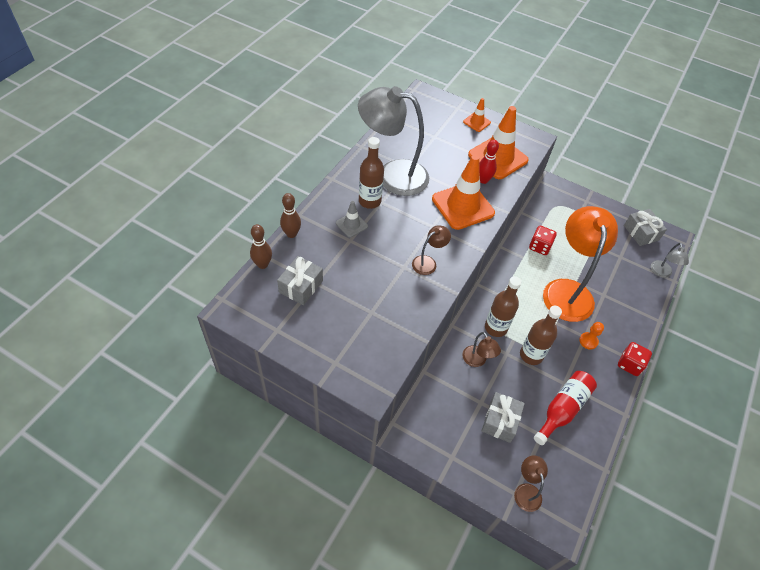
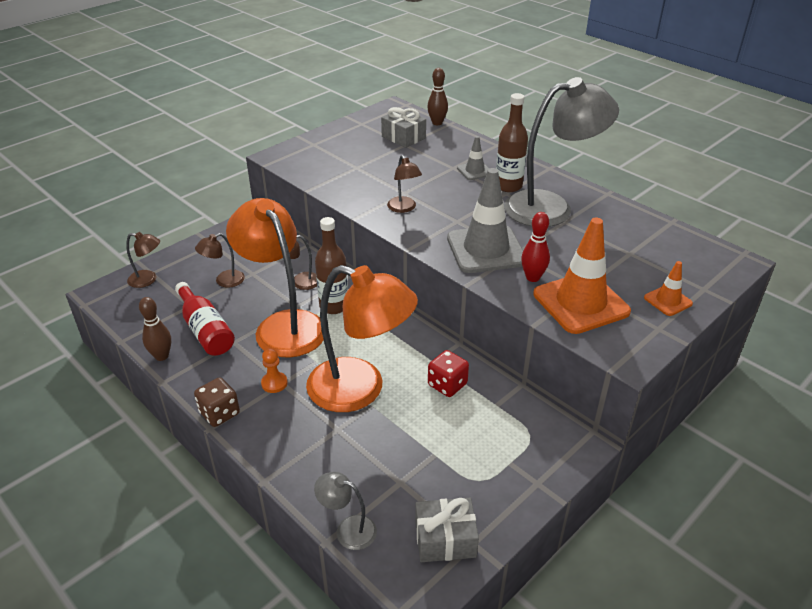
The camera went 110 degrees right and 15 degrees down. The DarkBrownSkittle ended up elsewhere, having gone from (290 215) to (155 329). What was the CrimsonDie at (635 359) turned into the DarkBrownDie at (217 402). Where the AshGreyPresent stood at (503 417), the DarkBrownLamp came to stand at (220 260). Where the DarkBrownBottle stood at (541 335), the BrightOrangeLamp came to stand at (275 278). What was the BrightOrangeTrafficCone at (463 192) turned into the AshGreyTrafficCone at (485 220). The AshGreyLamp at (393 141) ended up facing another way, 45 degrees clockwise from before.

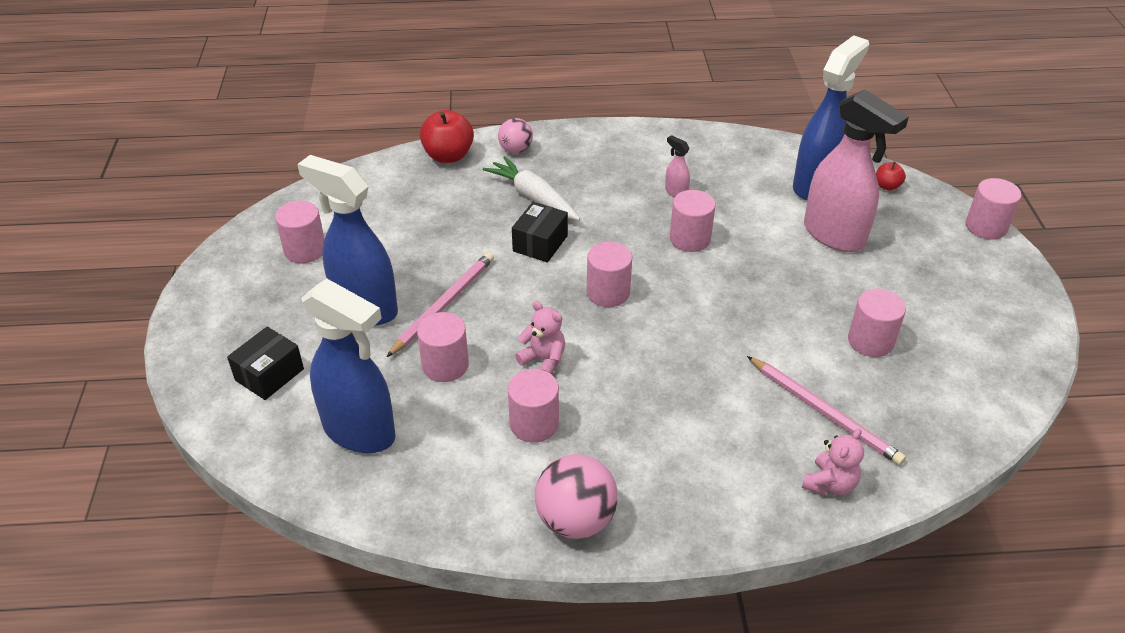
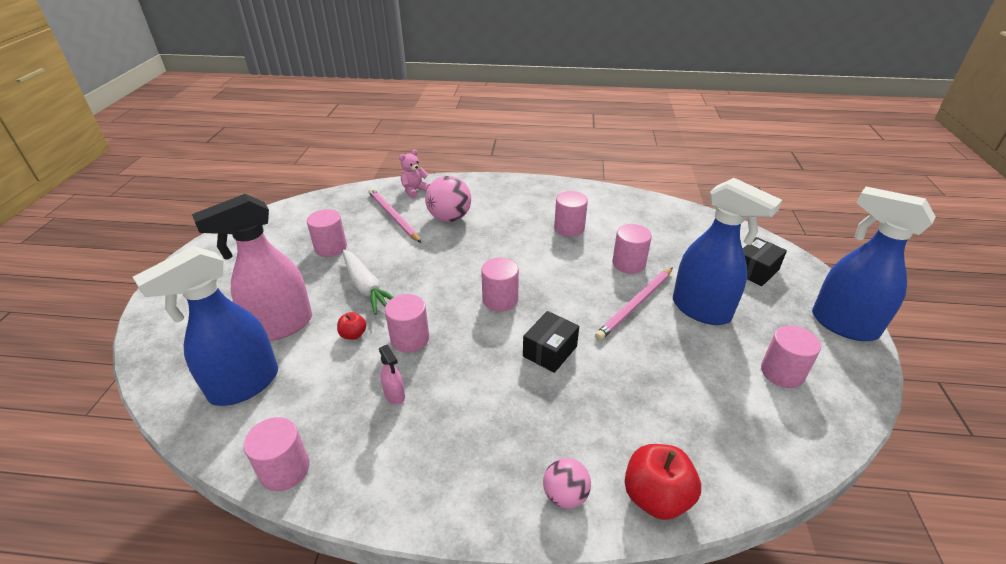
The camera went 170 degrees left and 5 degrees down. The RosySprayer at (856 170) ended up facing another way, 90 degrees counterclockwise from before. The RosyCylinderShape ended up elsewhere, having gone from (994 209) to (277 454). The CrimsonToyApple ended up elsewhere, having gone from (891 176) to (351 326). The PureWhiteRootVegetable ended up elsewhere, having gone from (531 188) to (368 282). The RosyPlayBall ended up elsewhere, having gone from (576 496) to (448 199). The CobaltSprayer ended up elsewhere, having gone from (348 366) to (874 264). The second view lost the RosyTeddyBear at (540 338).

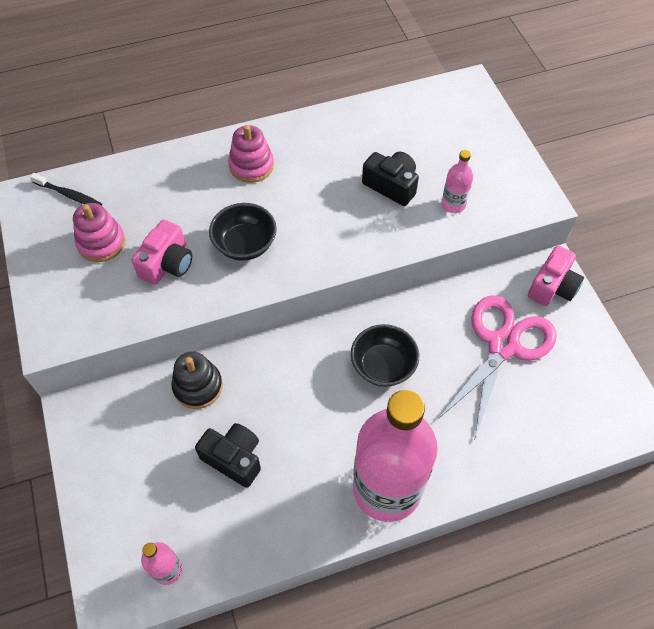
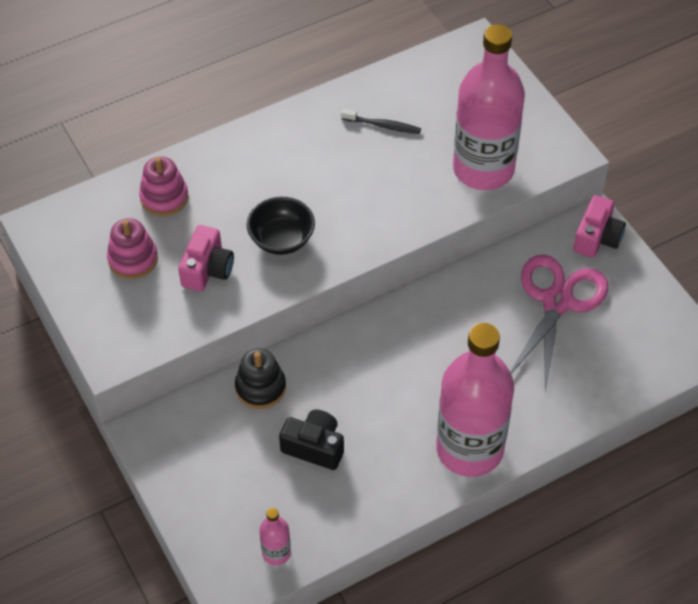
The camera went 10 degrees left and 5 degrees down. The RosyRingStacker ended up elsewhere, having gone from (251 154) to (164 186). The BlackToothBrush ended up elsewhere, having gone from (66 189) to (381 121). The size of the RosyBottle at (457 181) changed by a factor of 2.45. The second view lost the BlackDeepDish at (385 355). The second view lost the BlackPhotoCamera at (390 179).

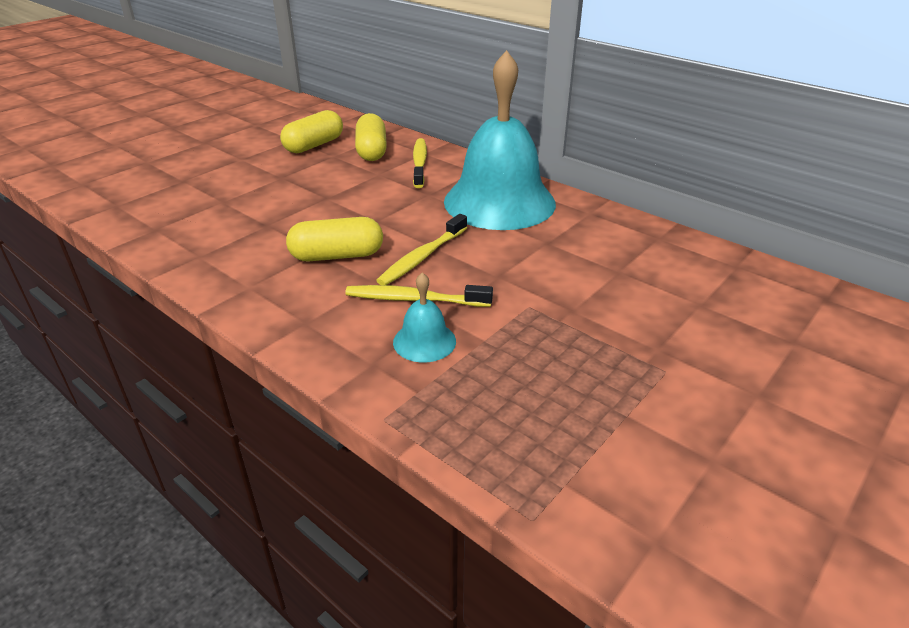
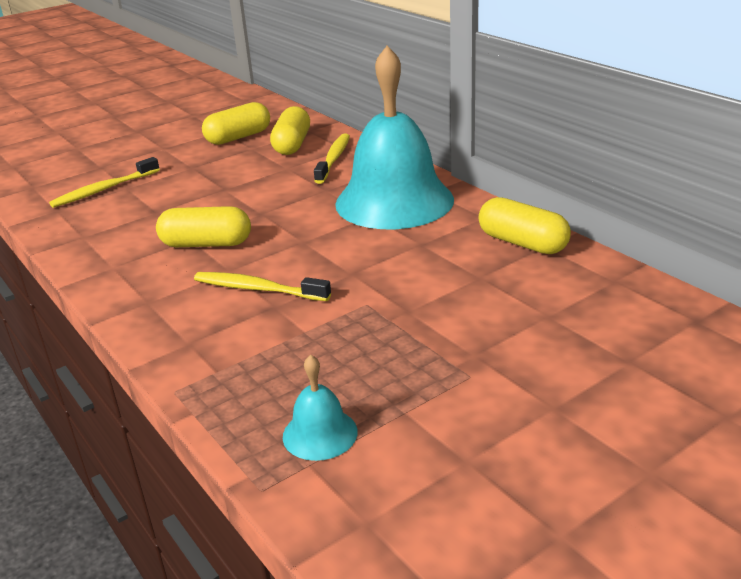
The camera went 15 degrees right and 5 degrees down. The BrightYellowToothBrush ended up elsewhere, having gone from (421 249) to (104 182). The TurquoiseBell ended up elsewhere, having gone from (424 318) to (320 408). The second view gained the BrightYellowPillShape at (525 225).

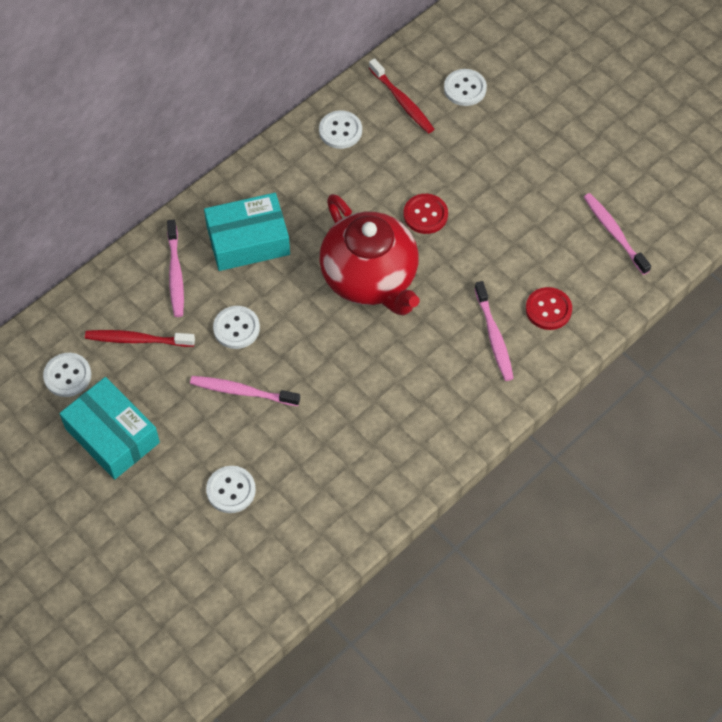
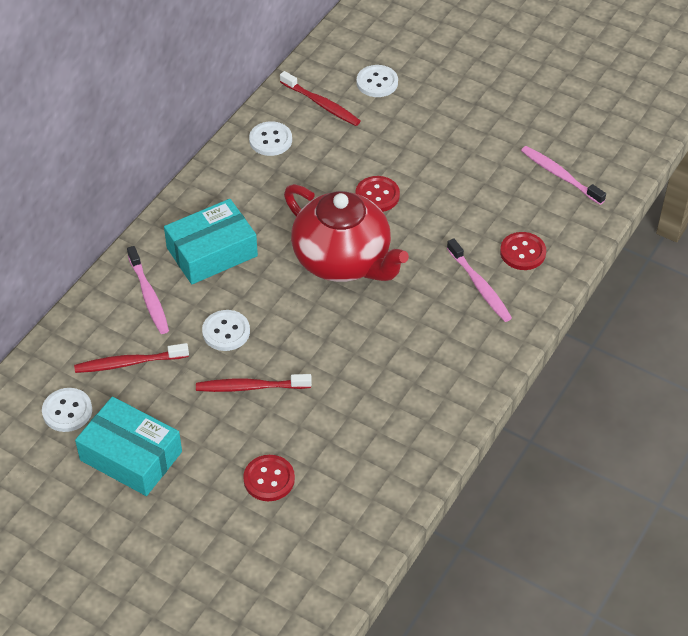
The camera went 15 degrees left and 10 degrees down. What was the RosyToothBrush at (245 391) turned into the CrimsonToothBrush at (254 383). What was the PureWhiteShirtButton at (231 489) turned into the CrimsonShirtButton at (269 478).

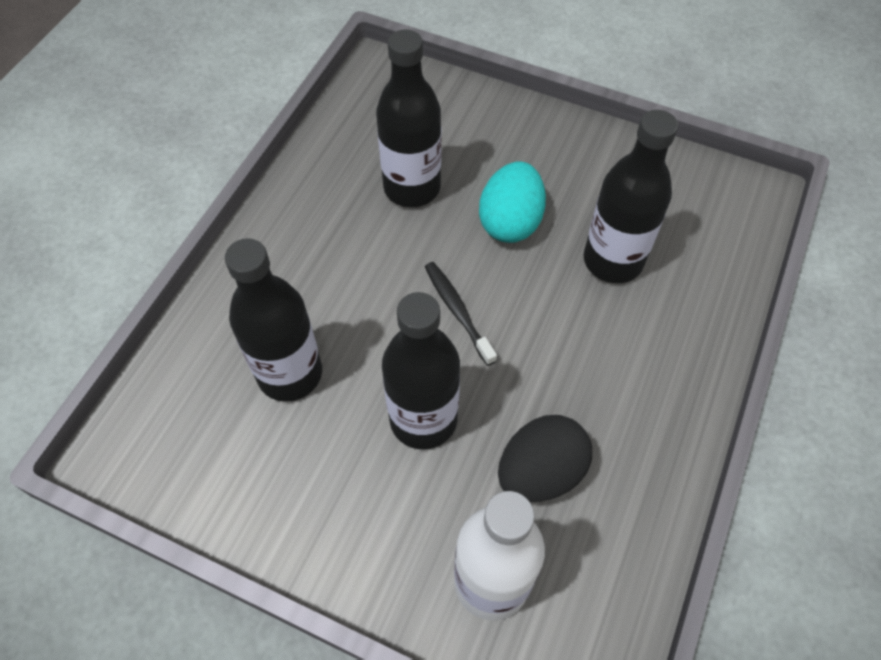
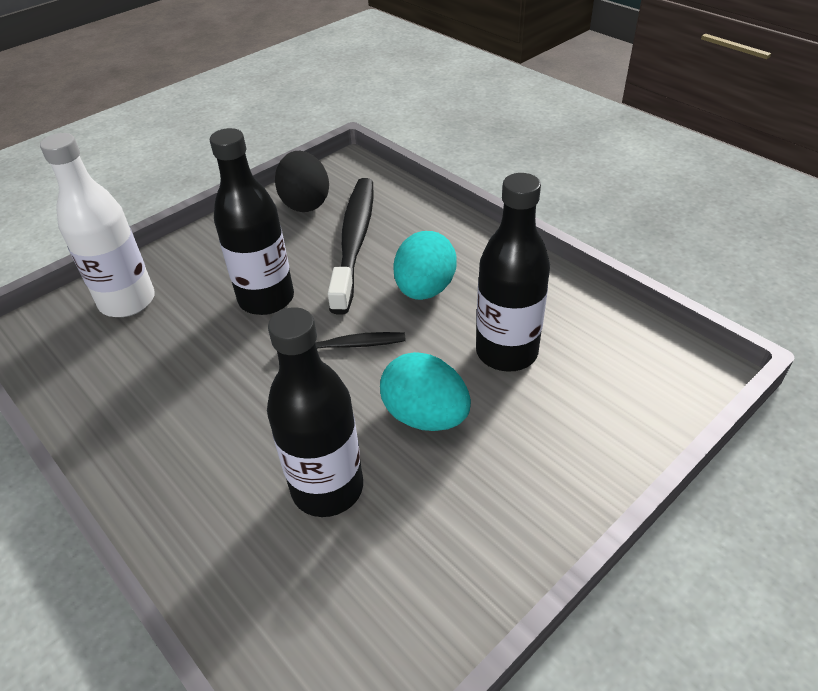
The camera went 115 degrees right and 15 degrees down. The BlackToyEgg ended up elsewhere, having gone from (545 458) to (302 181). Where the BlackBottle stood at (273 320), the BlackToothBrush came to stand at (350 246). The second view gained the TurquoiseToyEgg at (425 265).

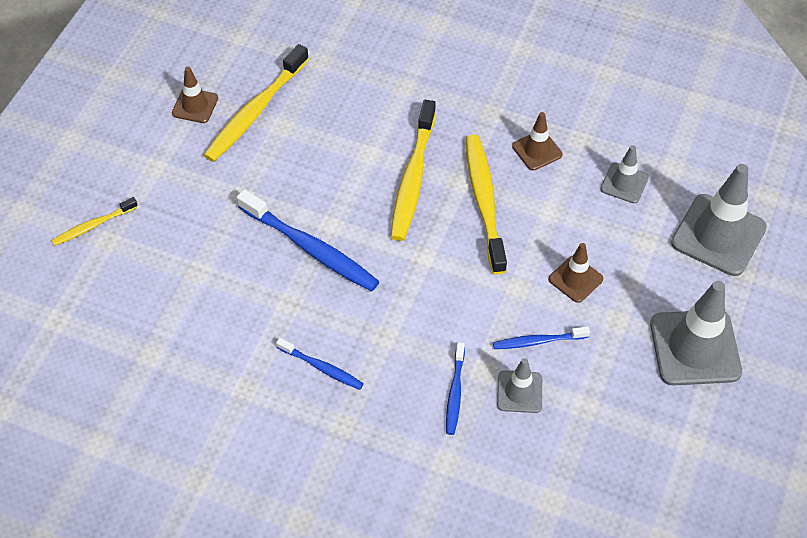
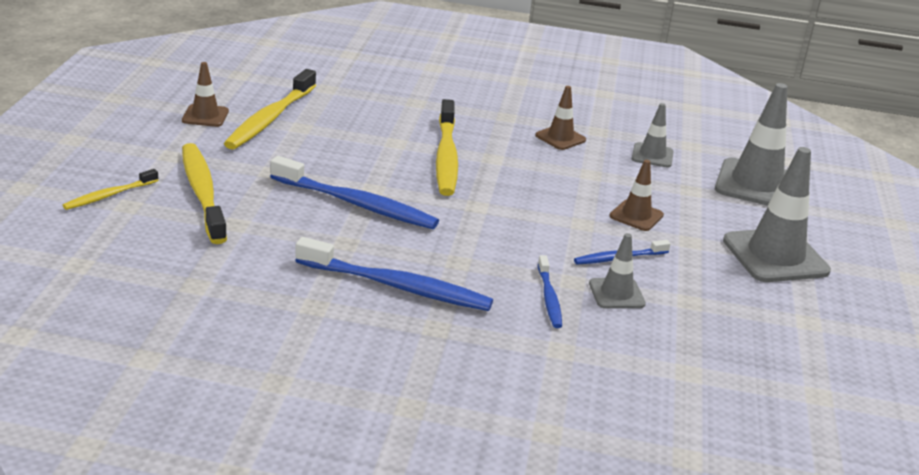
The camera went 15 degrees left and 25 degrees down. The BrightYellowToothBrush ended up elsewhere, having gone from (486 204) to (204 193). The size of the CobaltToothBrush at (320 364) changed by a factor of 1.86.

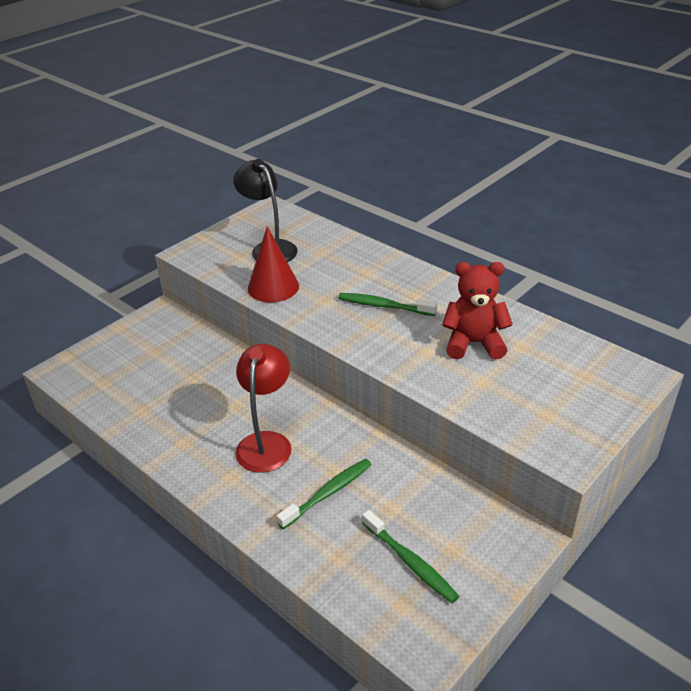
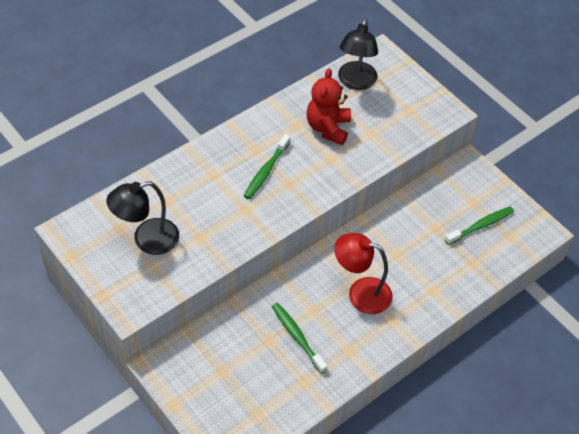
The camera went 85 degrees left and 15 degrees up. The EmeraldToothBrush ended up elsewhere, having gone from (324 494) to (299 338). The second view gained the BlackLamp at (358 54). The second view lost the CrimsonSolidCone at (273 264).

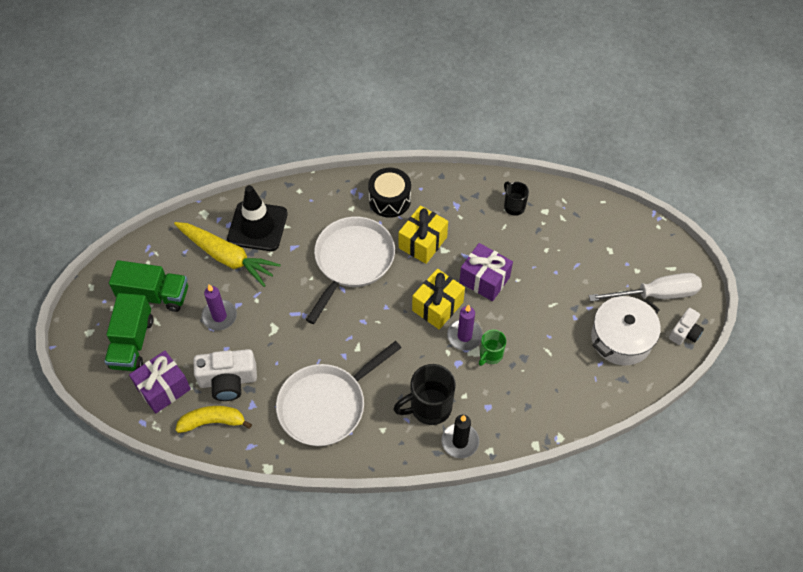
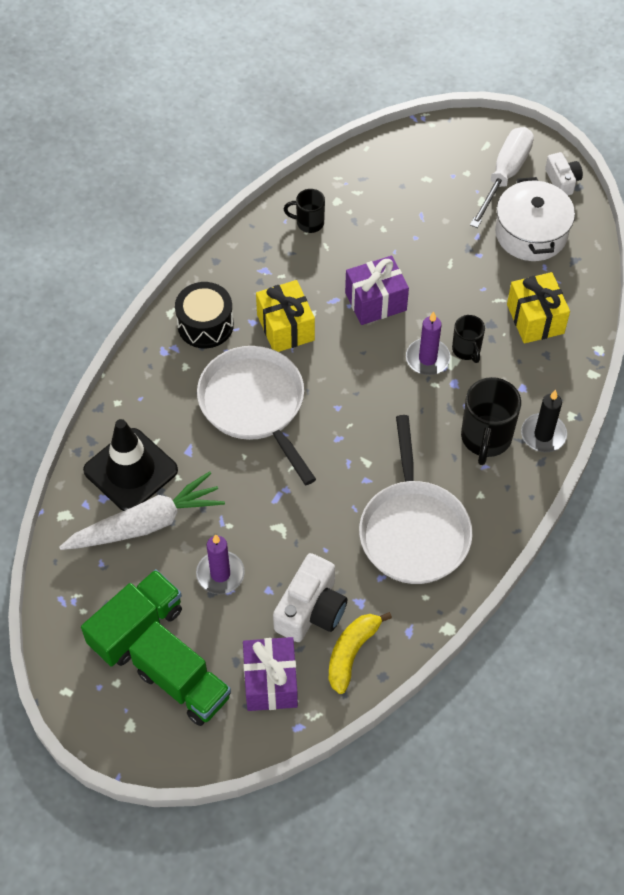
The camera went 55 degrees left and 0 degrees up. What was the BrightYellowRootVegetable at (227 254) turned into the PureWhiteRootVegetable at (142 510). What was the EmeraldTeaMug at (492 347) turned into the BlackTeaMug at (468 339). The BrightYellowPresent ended up elsewhere, having gone from (438 299) to (538 307).

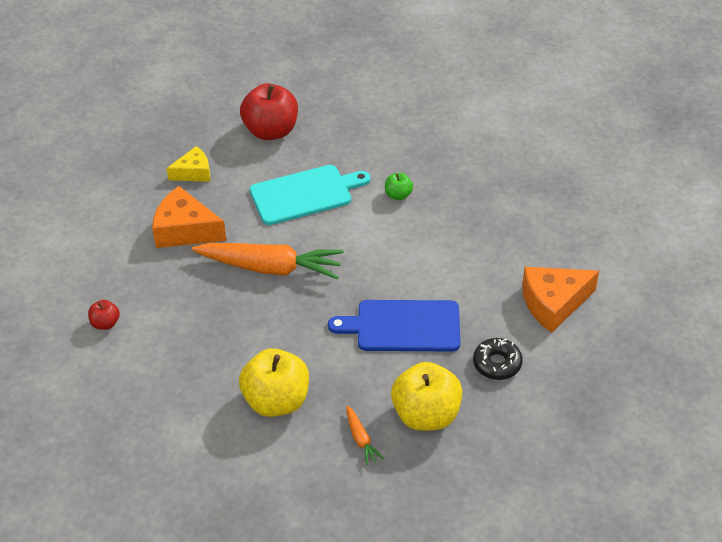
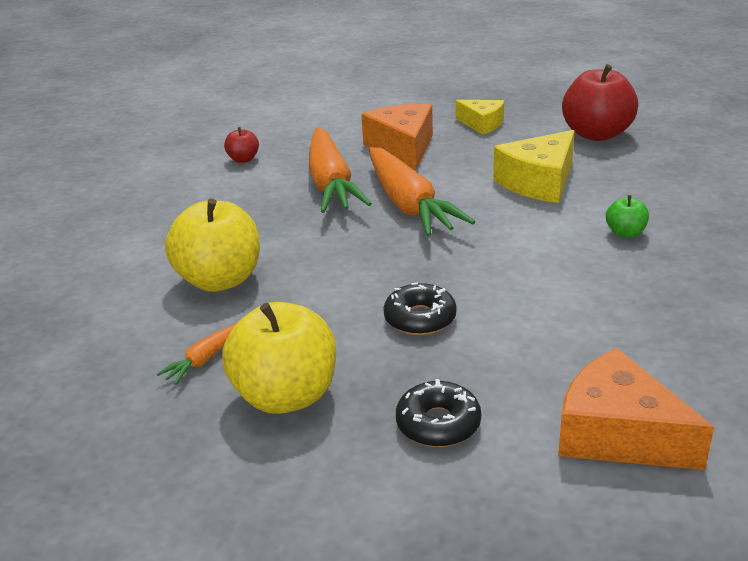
The camera went 60 degrees right and 15 degrees down. The second view gained the BrightOrangeRootVegetable at (340 170). Where the CobaltCuttingBoard stood at (394 325), the BlackGlazedDonut came to stand at (420 308). Where the TurquoiseCuttingBoard stood at (310 195), the BrightYellowPieceOfCheese came to stand at (534 166).

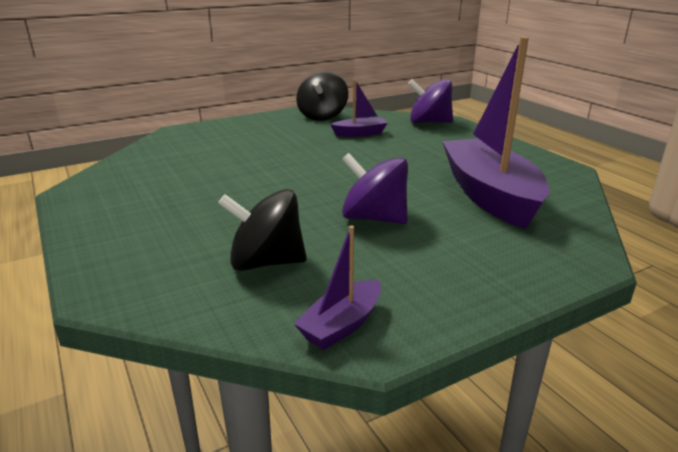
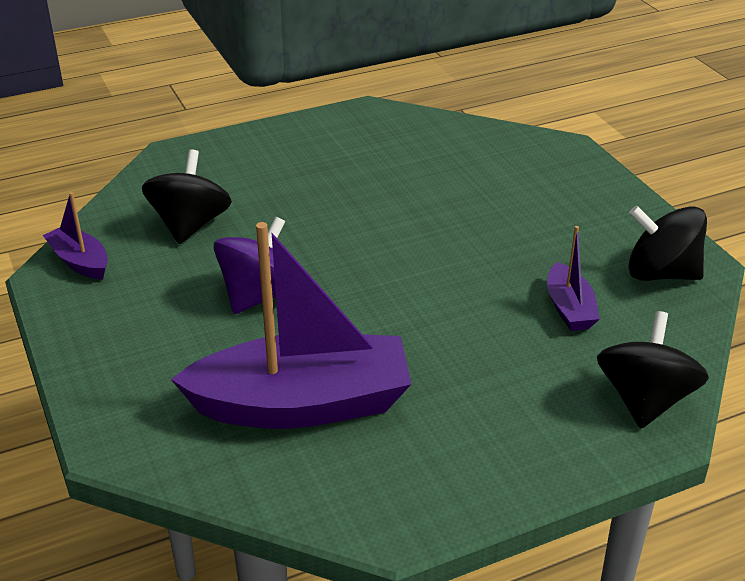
The camera went 95 degrees right and 10 degrees up. What was the PurpleWhirligig at (430 101) turned into the BlackWhirligig at (653 369).

